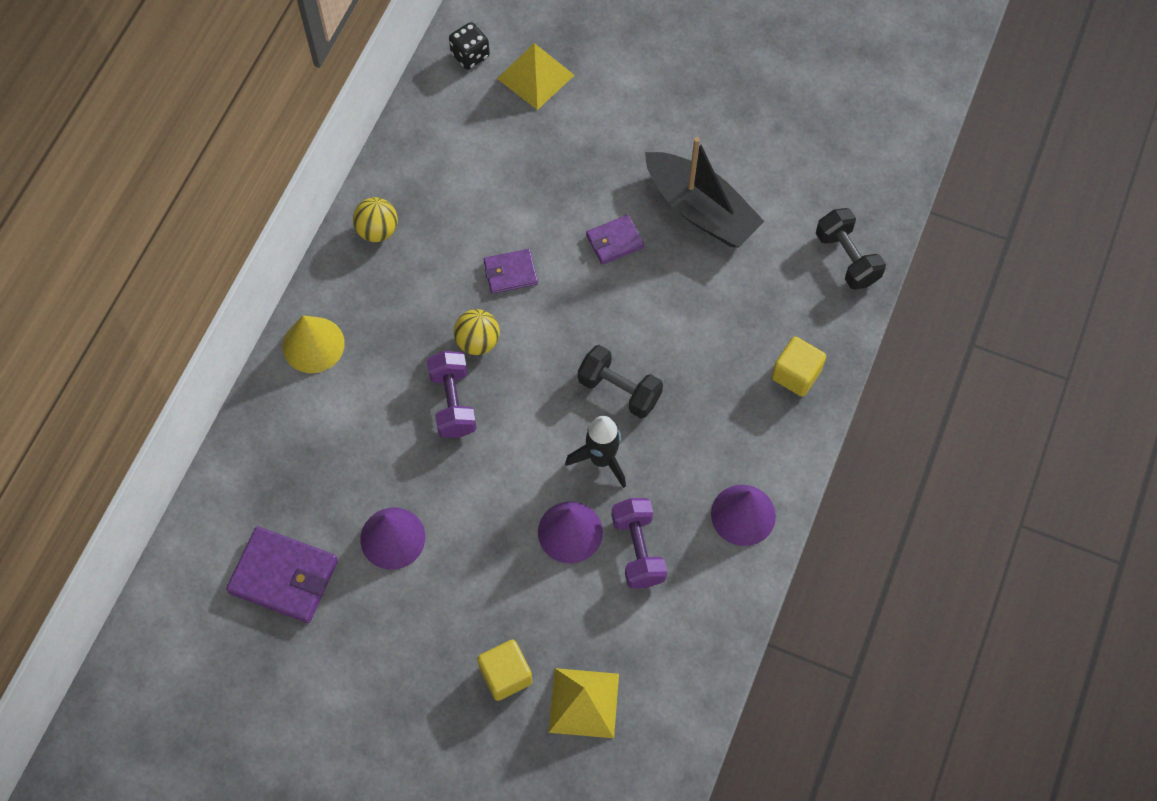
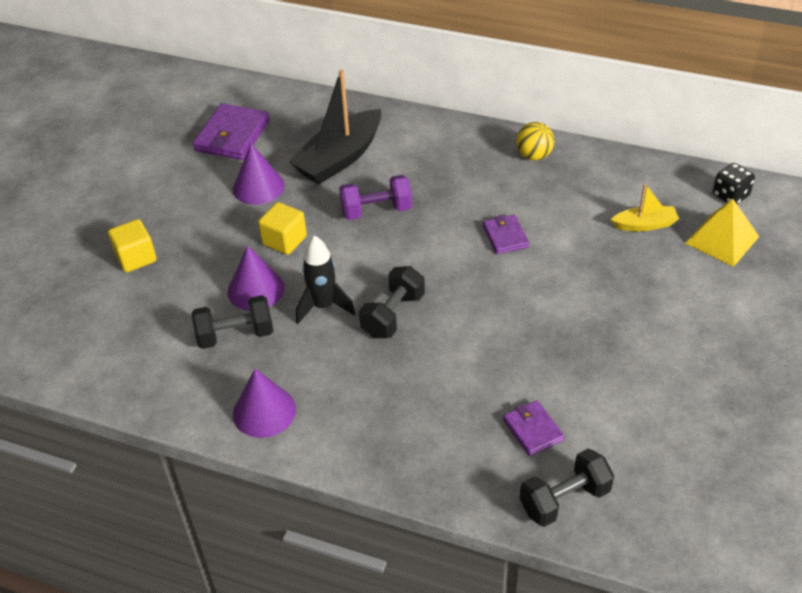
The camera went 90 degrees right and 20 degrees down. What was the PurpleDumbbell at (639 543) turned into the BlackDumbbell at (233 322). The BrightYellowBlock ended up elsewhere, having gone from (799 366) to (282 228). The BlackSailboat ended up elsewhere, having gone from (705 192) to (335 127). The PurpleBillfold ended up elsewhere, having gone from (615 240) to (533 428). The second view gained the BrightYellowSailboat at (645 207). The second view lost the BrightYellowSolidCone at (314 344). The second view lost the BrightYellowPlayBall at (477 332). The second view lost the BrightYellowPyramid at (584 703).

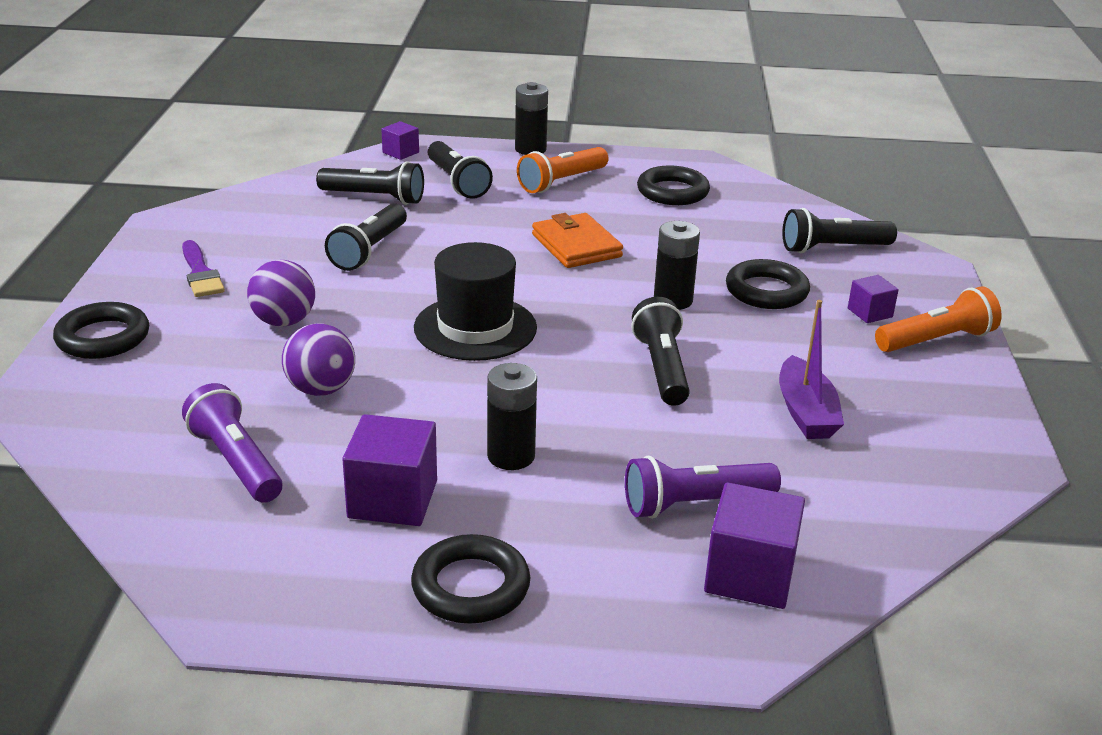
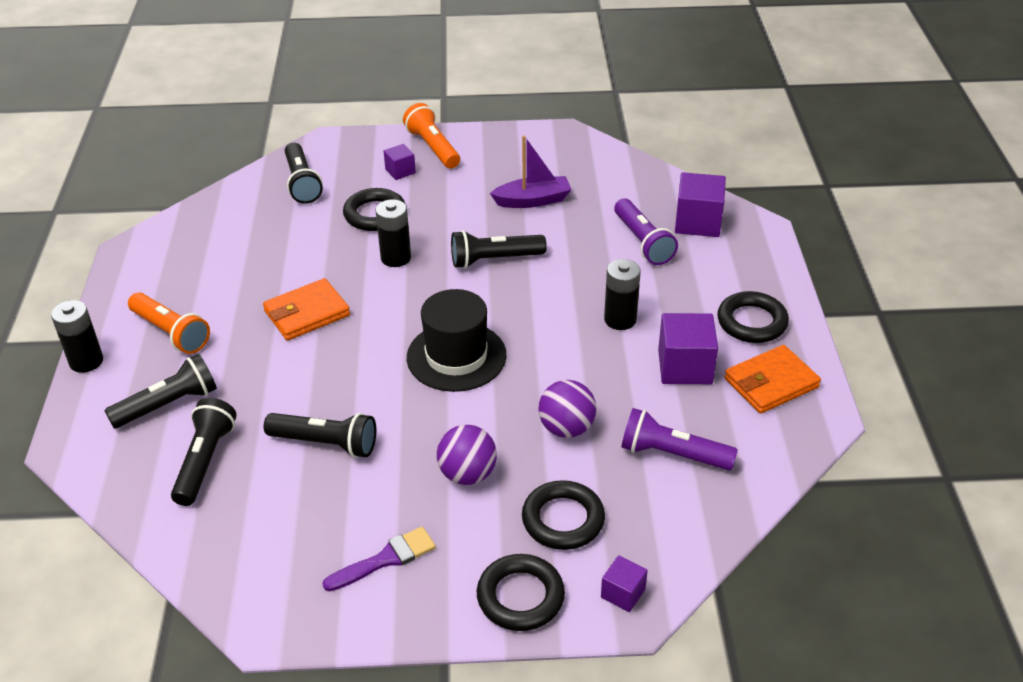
The camera went 95 degrees left and 10 degrees up. The BlackHoop ended up elsewhere, having gone from (673 185) to (563 515). The PurpleBlock ended up elsewhere, having gone from (400 140) to (624 583). The PurpleFlashlight at (232 443) ended up facing another way, 60 degrees clockwise from before. The second view gained the BrightOrangeBillfold at (773 379).

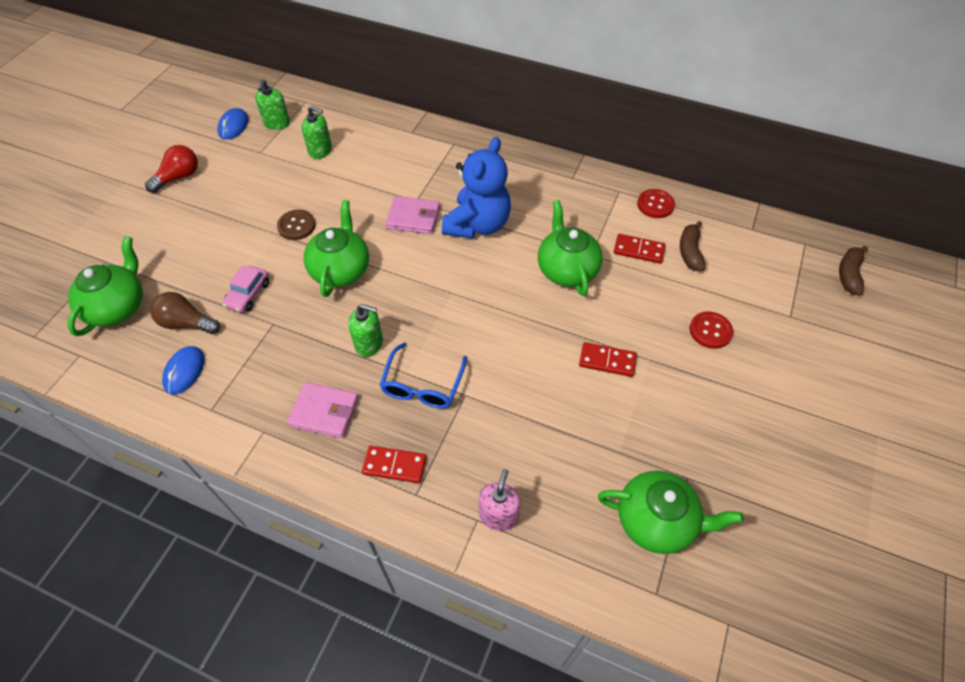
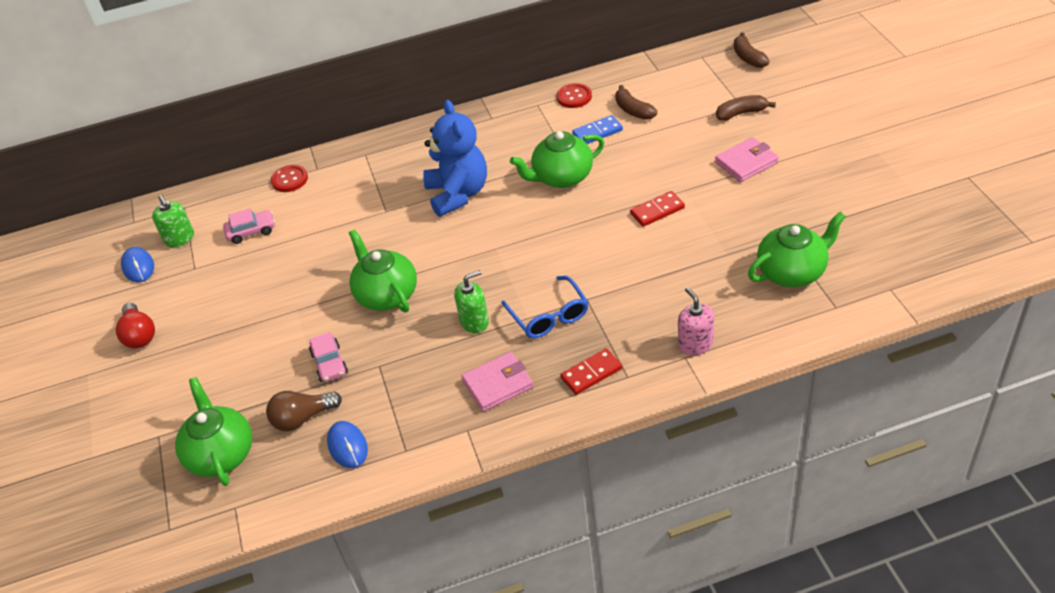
The camera went 35 degrees left and 10 degrees down. The CrimsonLightBulb at (171 169) ended up facing another way, 150 degrees clockwise from before. Where the EmeraldPumpBottle stood at (316 132), the RosyToyCar came to stand at (249 226). The CrimsonShirtButton ended up elsewhere, having gone from (711 330) to (289 178). The EmeraldTeapot at (570 248) ended up facing another way, 60 degrees counterclockwise from before. What was the CrimsonDominoPiece at (639 249) turned into the CobaltDominoPiece at (597 129). The RosyBillfold ended up elsewhere, having gone from (413 215) to (747 159). The second view gained the DarkBrownBanana at (746 108). The second view lost the DarkBrownShirtButton at (296 225).

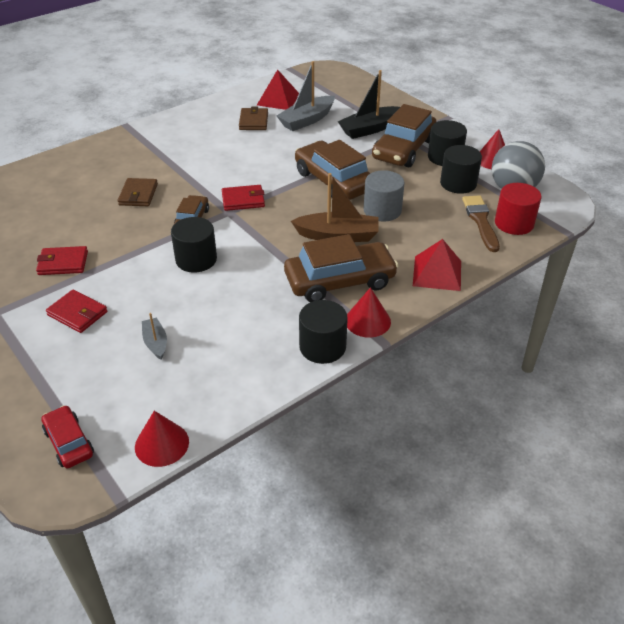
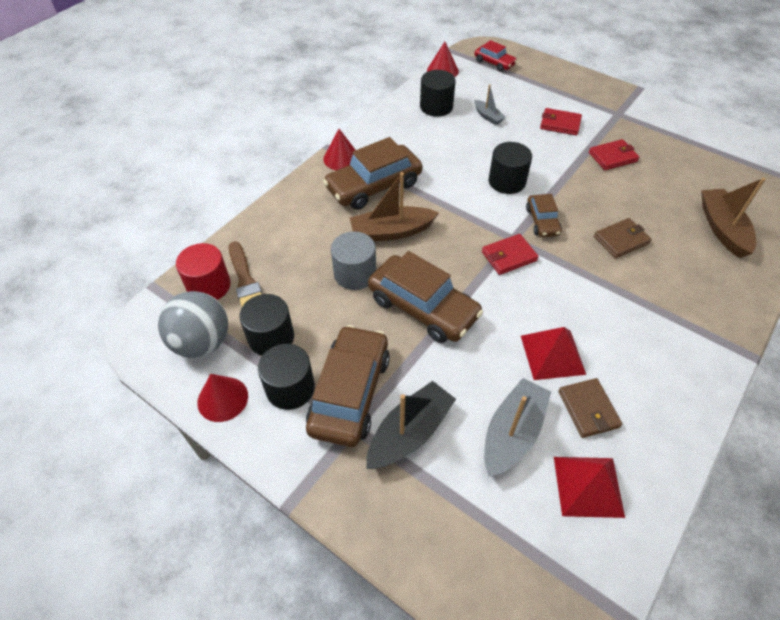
The camera went 165 degrees right and 10 degrees up. The BlackCylinderShape ended up elsewhere, having gone from (323 332) to (438 93). The CrimsonPyramid ended up elsewhere, having gone from (437 265) to (553 353). The DarkBrownBillfold at (138 192) ended up facing another way, 75 degrees clockwise from before. The second view gained the DarkBrownSailboat at (733 218).

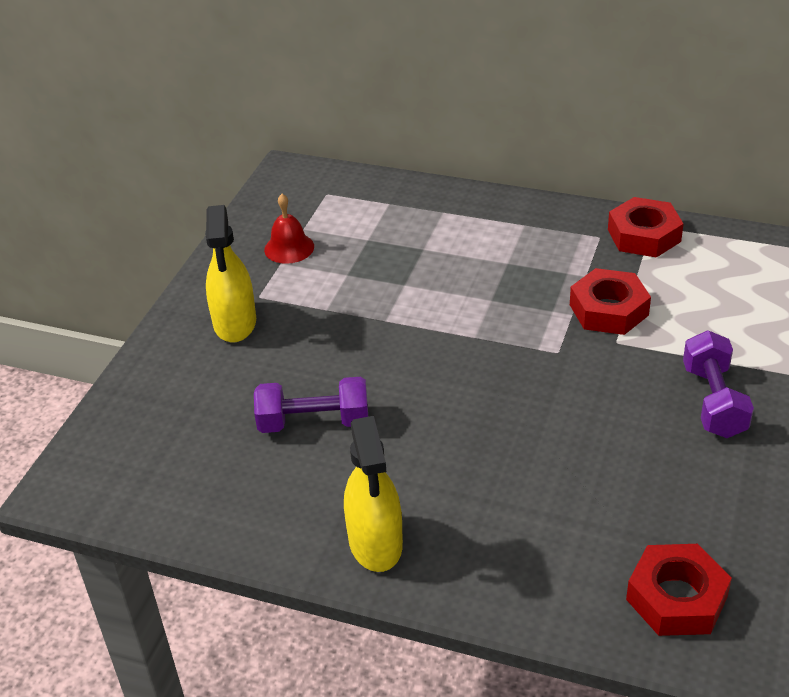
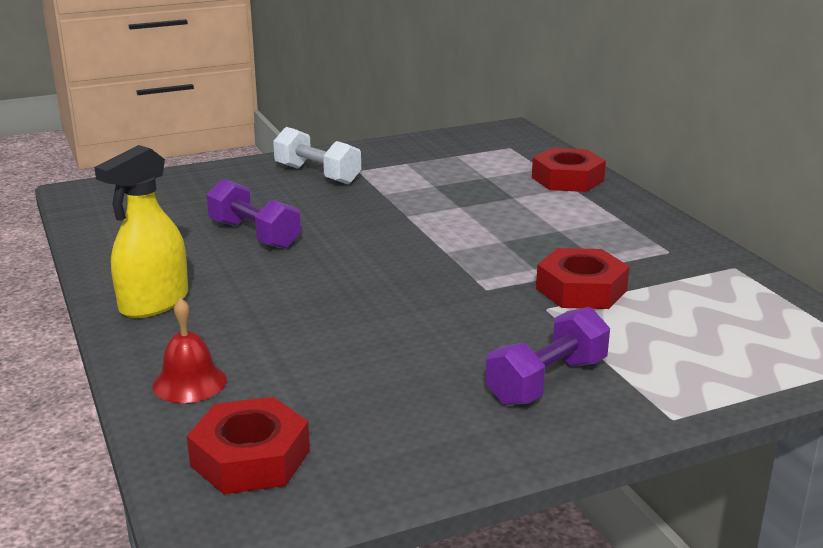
The camera went 45 degrees right and 15 degrees down. The CrimsonBell ended up elsewhere, having gone from (289 229) to (189 350). Where the BrightYellowSprayer stood at (230 273), the PureWhiteDumbbell came to stand at (317 155). The CrimsonNut ended up elsewhere, having gone from (646 227) to (569 170).

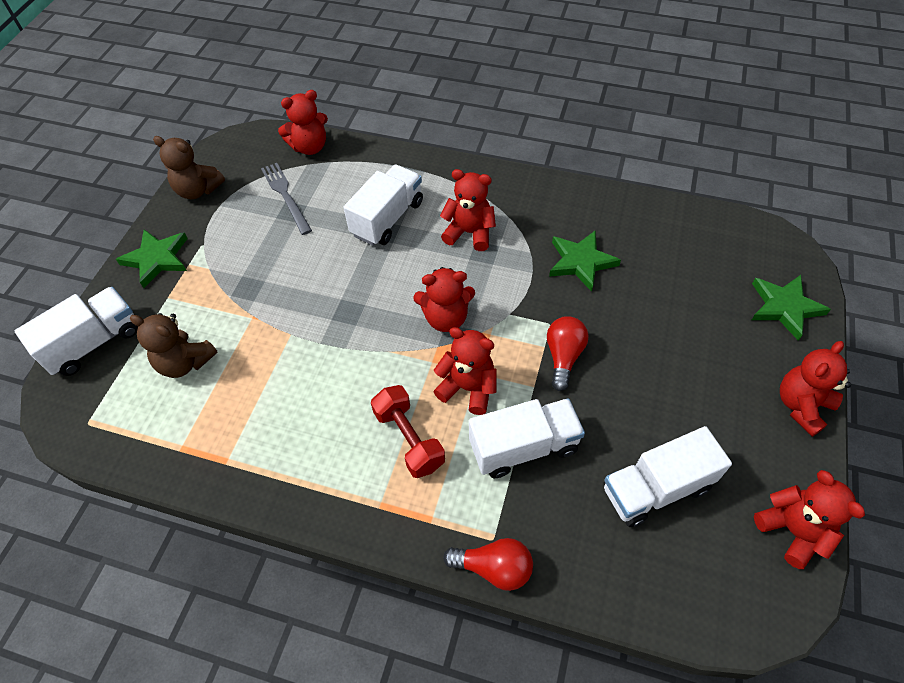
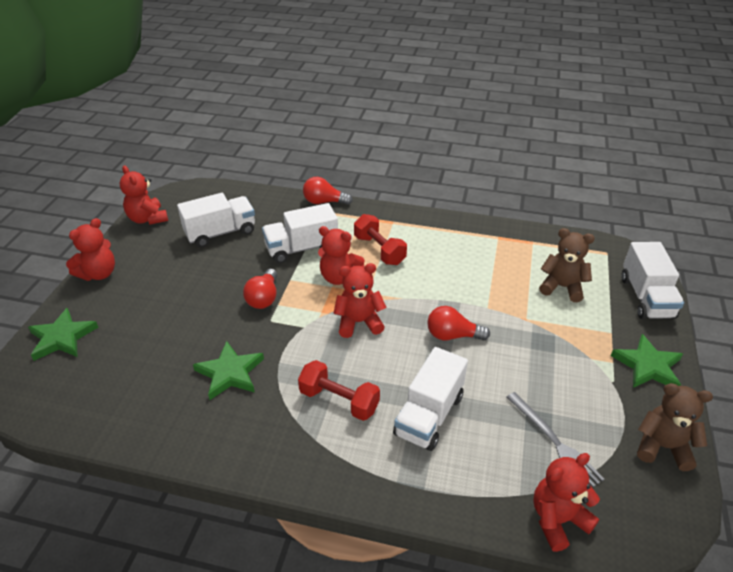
The camera went 175 degrees right and 15 degrees down. Where the CrimsonTeddyBear stood at (468 210), the CrimsonDumbbell came to stand at (339 390). The second view gained the CrimsonLightBulb at (458 323). The PureWhiteLorry at (76 331) ended up facing another way, 45 degrees counterclockwise from before.

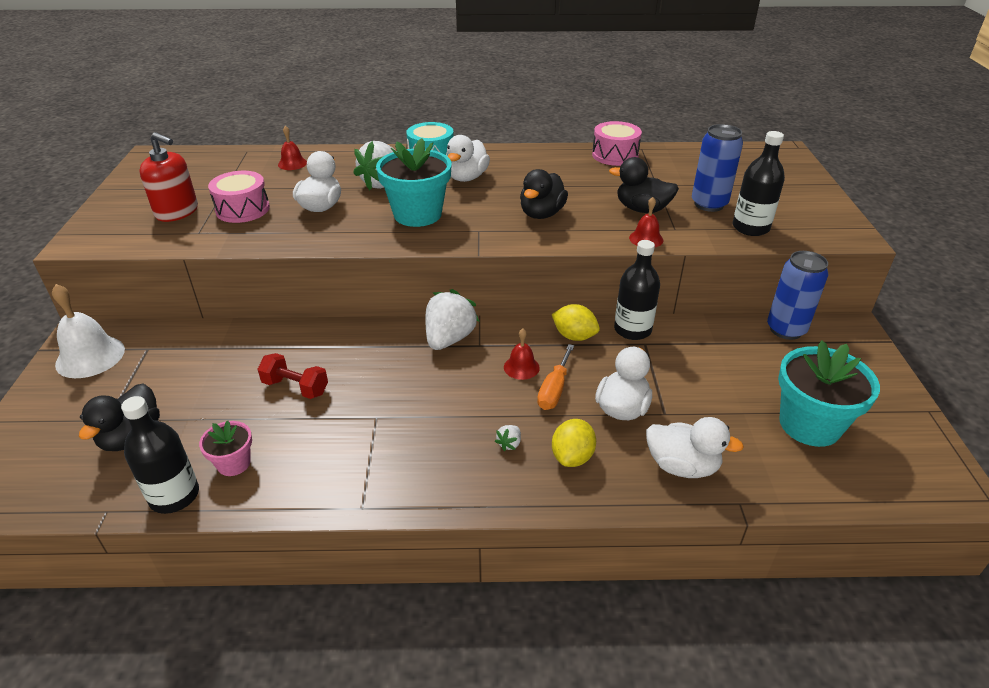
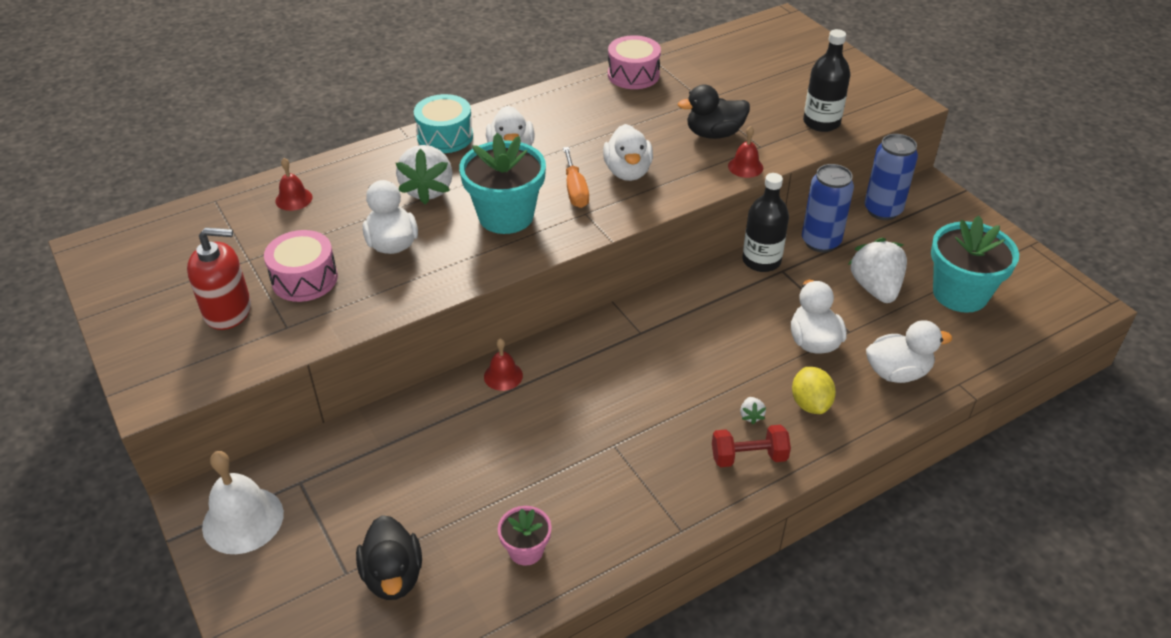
The camera went 30 degrees left and 5 degrees up. The CrimsonBell ended up elsewhere, having gone from (522 354) to (503 364). The BrightOrangeScrewdriver ended up elsewhere, having gone from (555 377) to (576 177). What was the BlackToyDuck at (544 194) turned into the PureWhiteToyDuck at (628 152). The CrimsonDumbbell ended up elsewhere, having gone from (293 376) to (751 446). The CobaltCan ended up elsewhere, having gone from (717 168) to (828 208). The PureWhiteToyStrawberry ended up elsewhere, having gone from (452 319) to (877 270). The second view lost the BlackBottle at (160 455). The second view lost the BrightYellowCitrusFruit at (576 322).

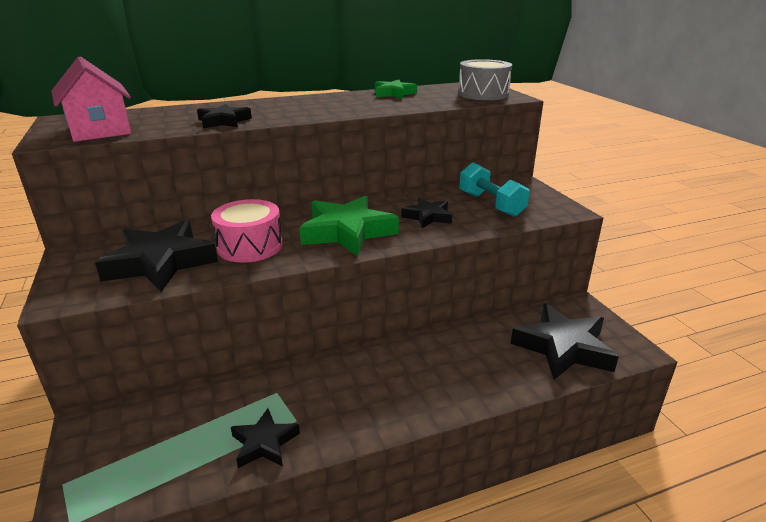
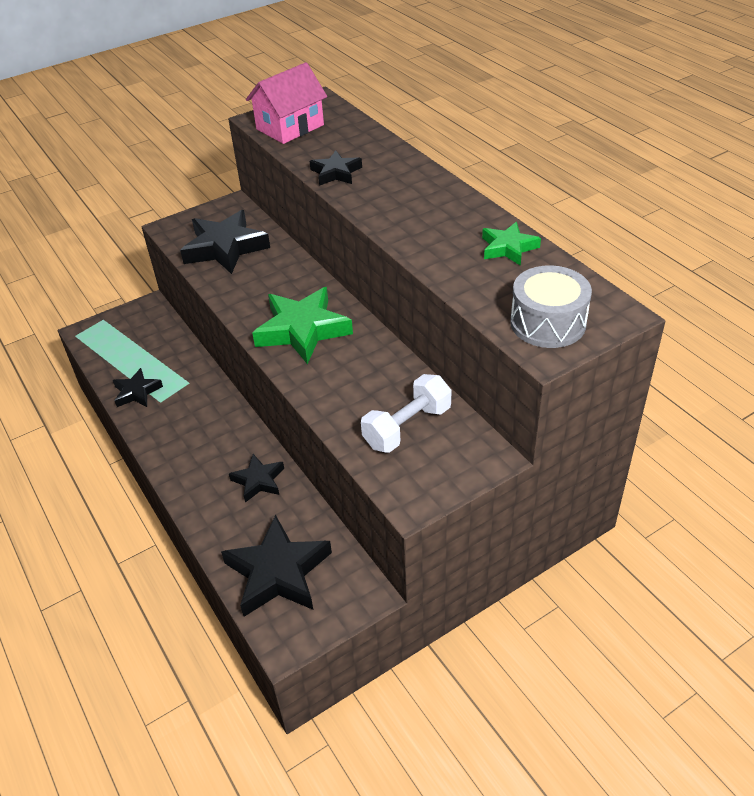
The camera went 80 degrees right and 15 degrees up. The BlackStarShape ended up elsewhere, having gone from (426 213) to (256 478). What was the TurquoiseDumbbell at (494 189) turned into the PureWhiteDumbbell at (406 413). The second view lost the RosySnareDrum at (247 231).

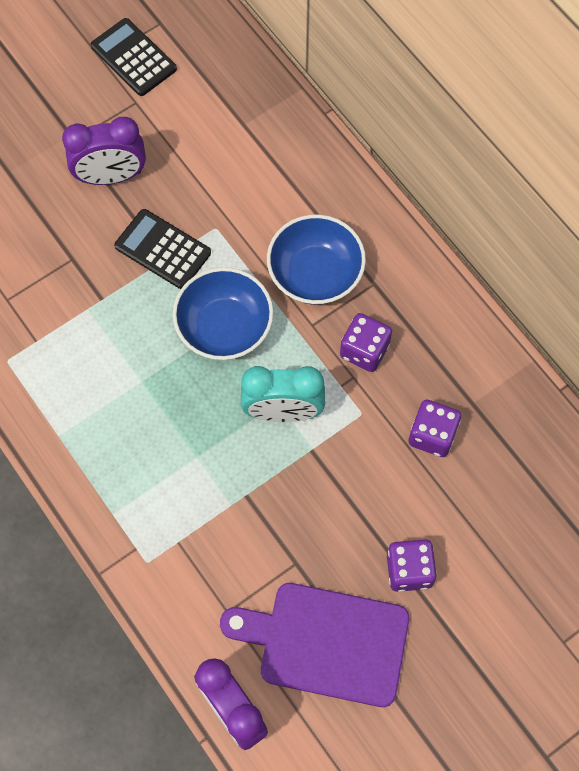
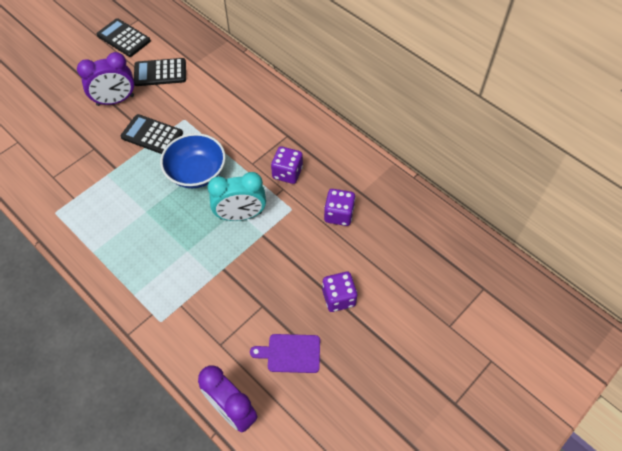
The camera went 10 degrees left and 10 degrees down. The second view gained the BlackPocketCalculator at (160 72). The size of the PurpleCuttingBoard at (314 645) changed by a factor of 0.54. The second view lost the CobaltDeepDish at (316 260).

